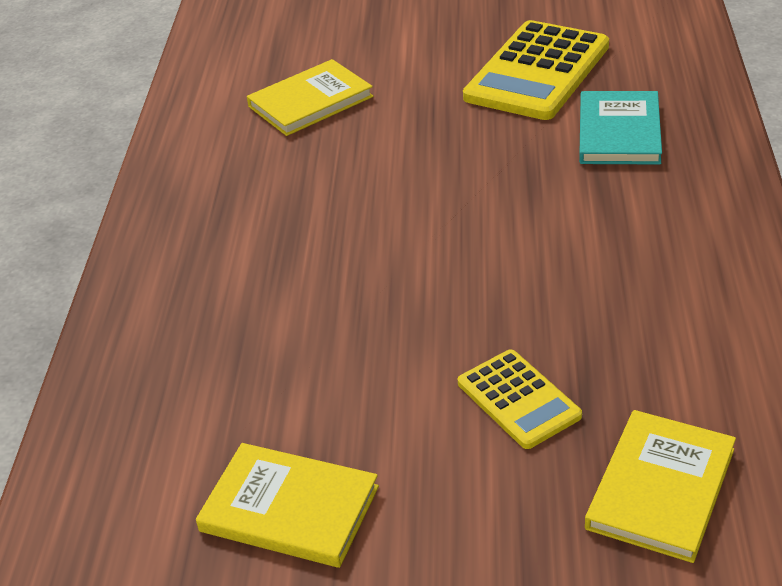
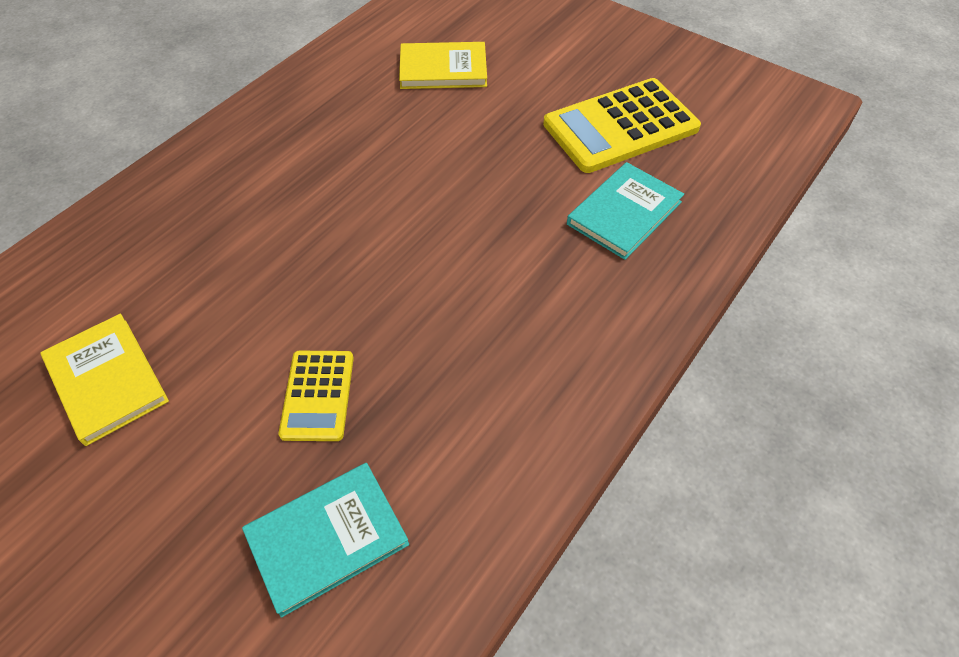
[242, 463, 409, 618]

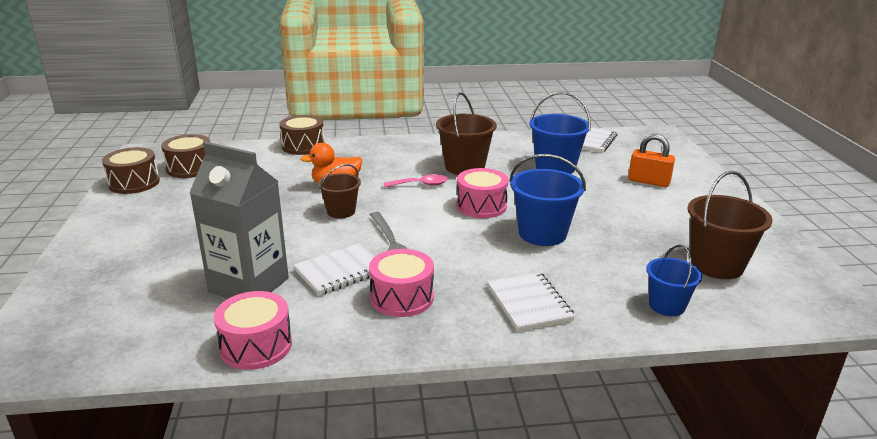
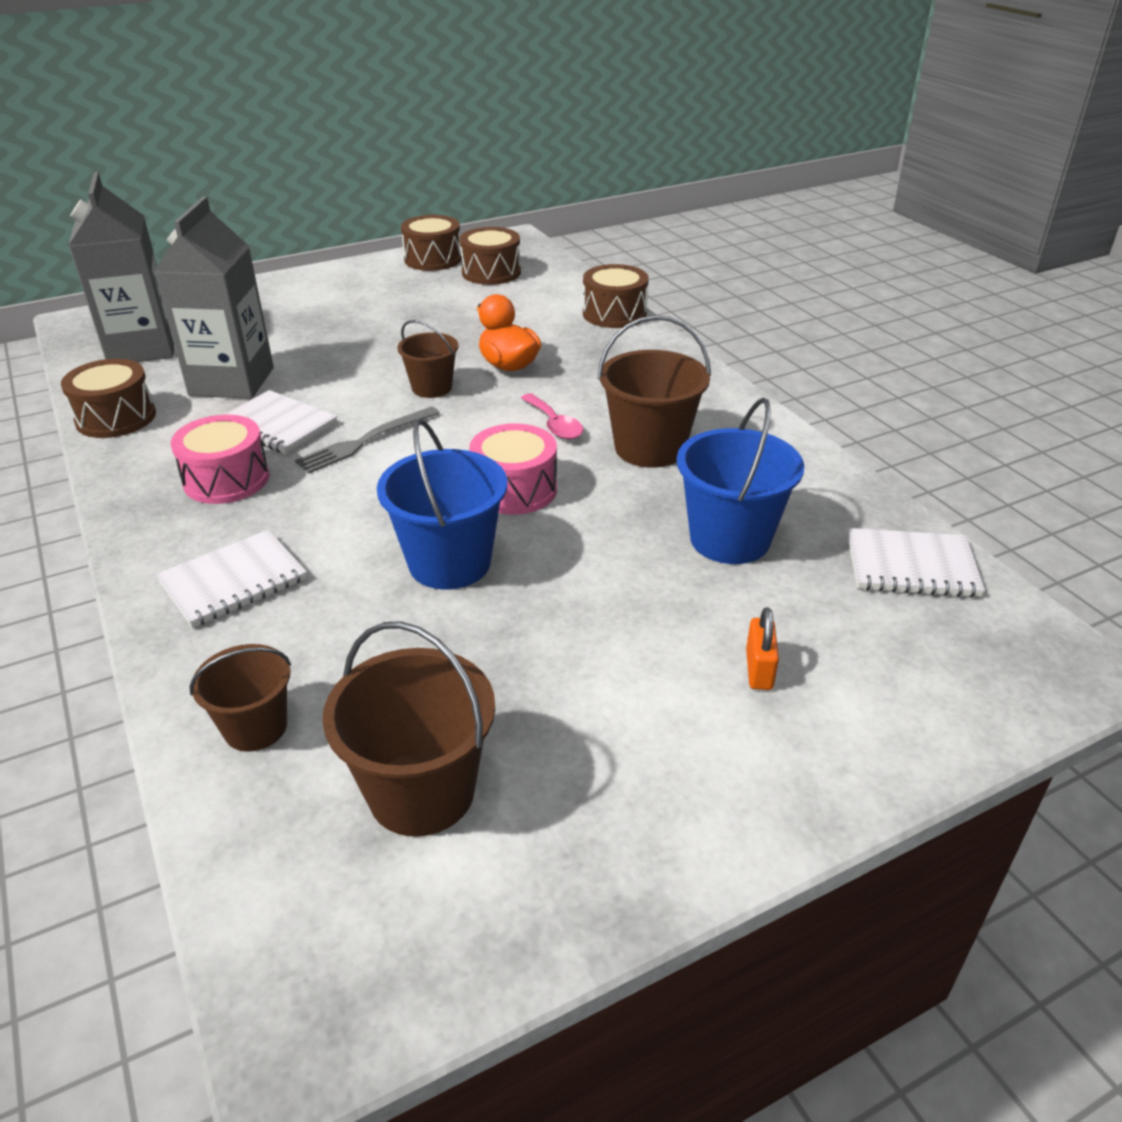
[61, 359, 156, 438]
[746, 607, 779, 690]
[189, 644, 291, 752]
[68, 172, 174, 362]

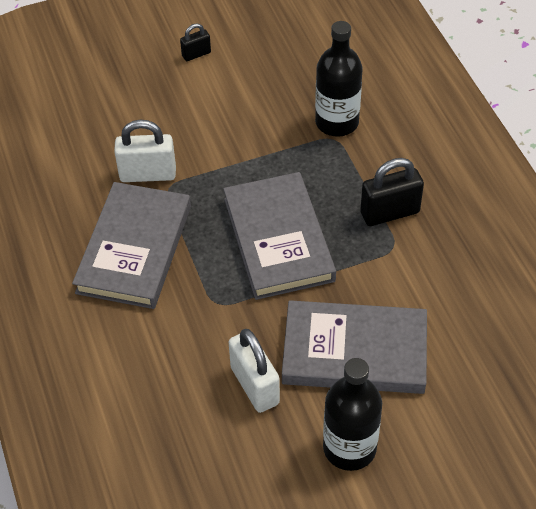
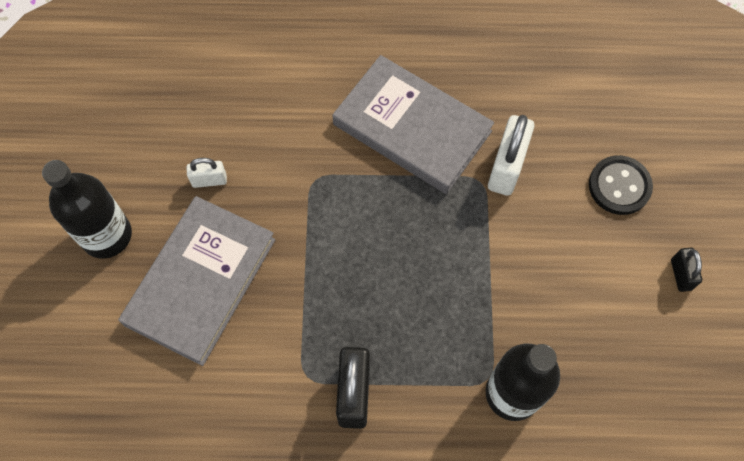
[223, 172, 336, 300] (first image)
[187, 158, 227, 188]
[589, 155, 653, 215]

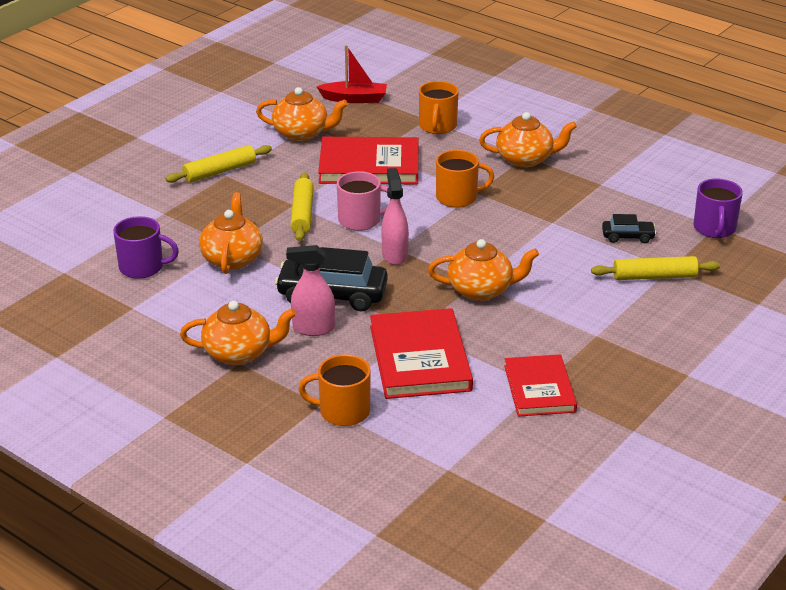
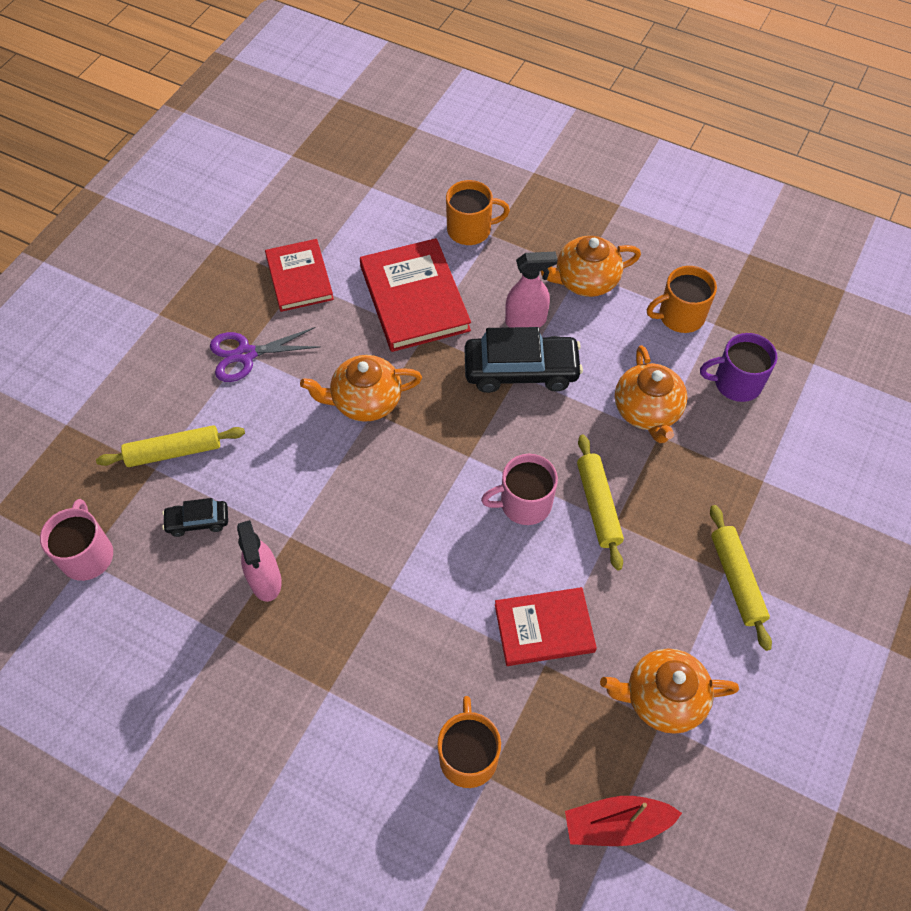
[710, 505, 772, 651]
[495, 587, 597, 666]
[237, 520, 282, 602]
[647, 266, 717, 333]
[479, 112, 577, 168] (first image)
[40, 499, 113, 581]
[210, 327, 321, 382]

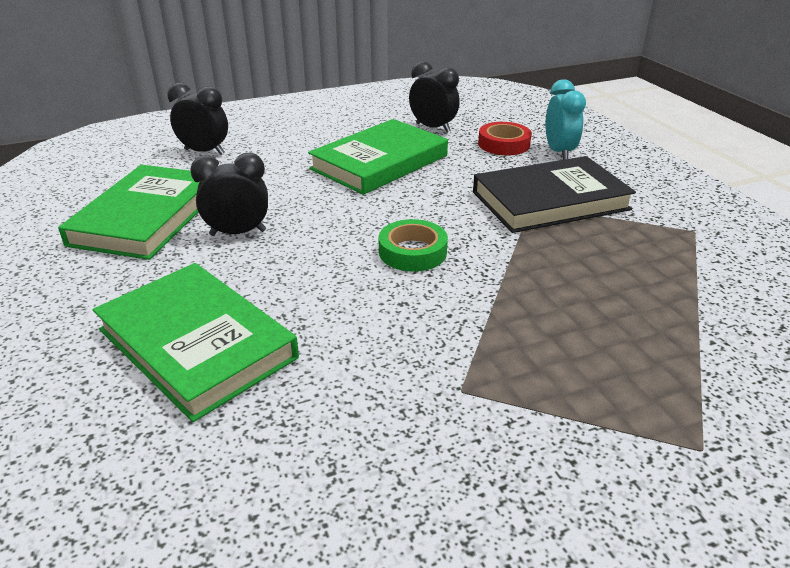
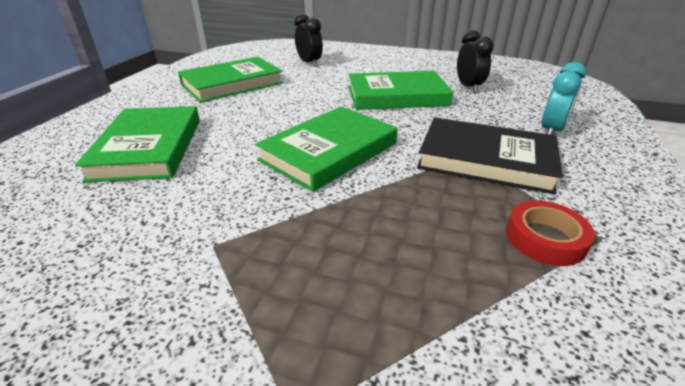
[190, 153, 268, 236] (first image)
[255, 106, 398, 192]
[506, 201, 595, 266]

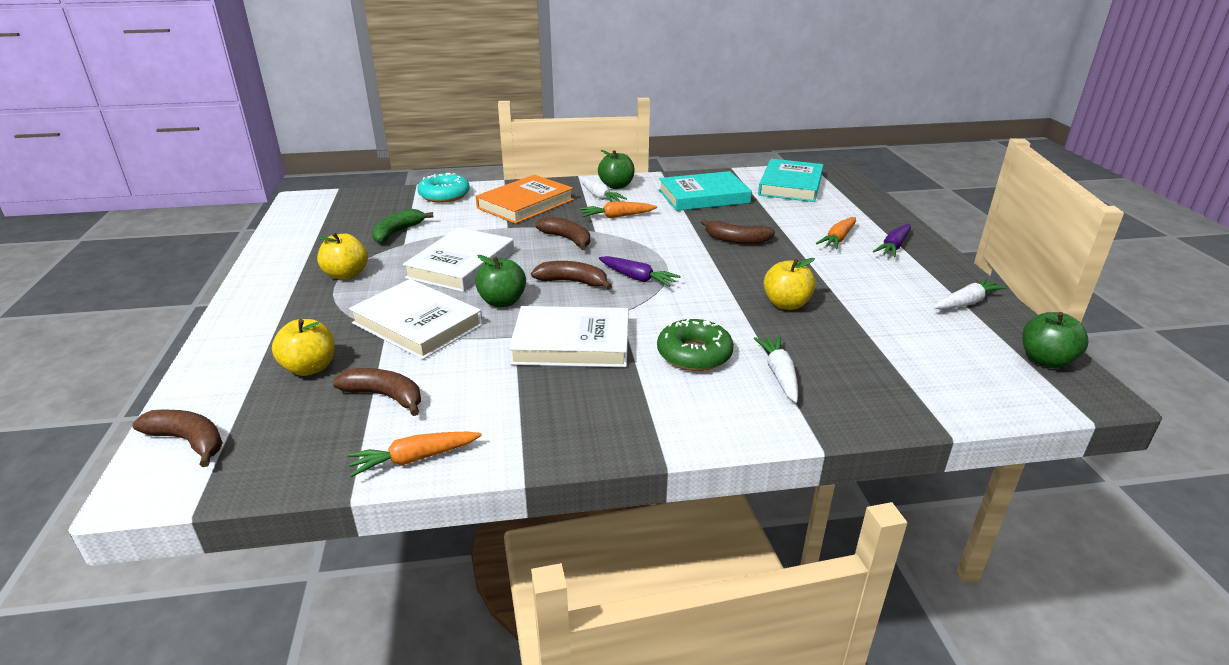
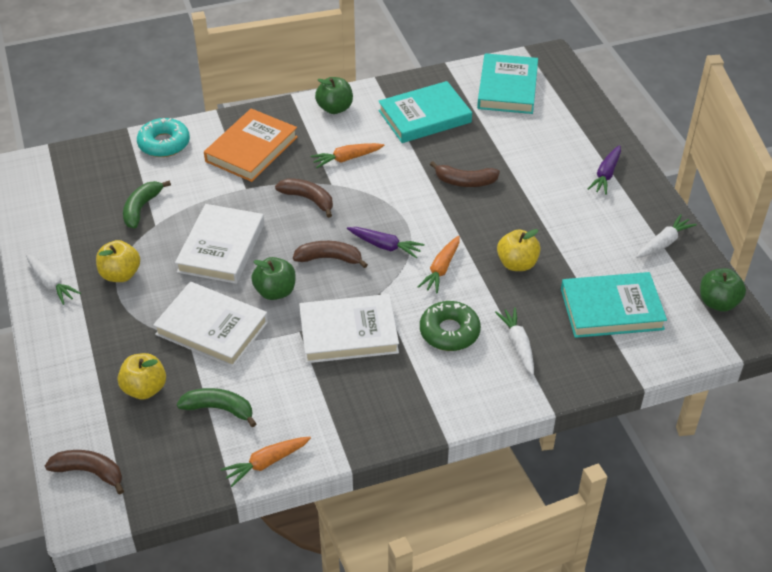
[177, 388, 256, 427]
[26, 254, 81, 305]
[418, 236, 460, 294]
[561, 272, 667, 338]

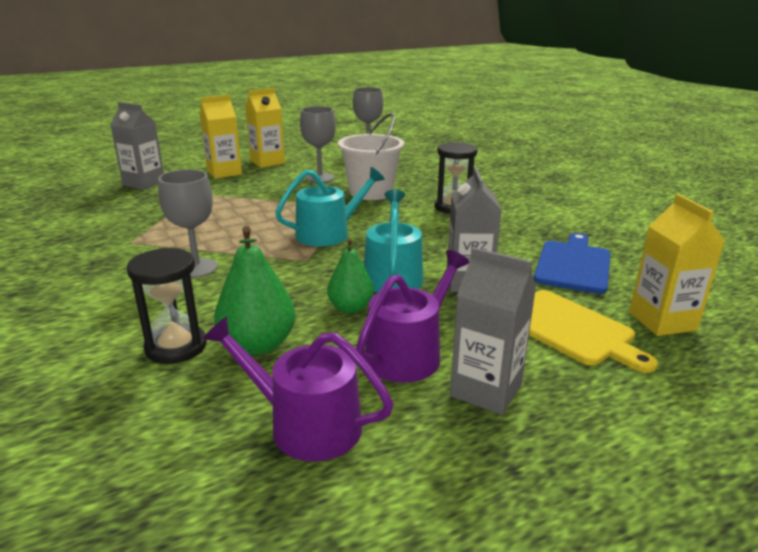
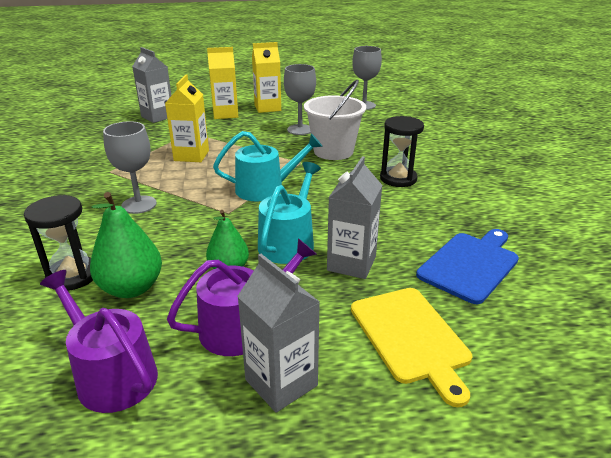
[165, 75, 209, 162]

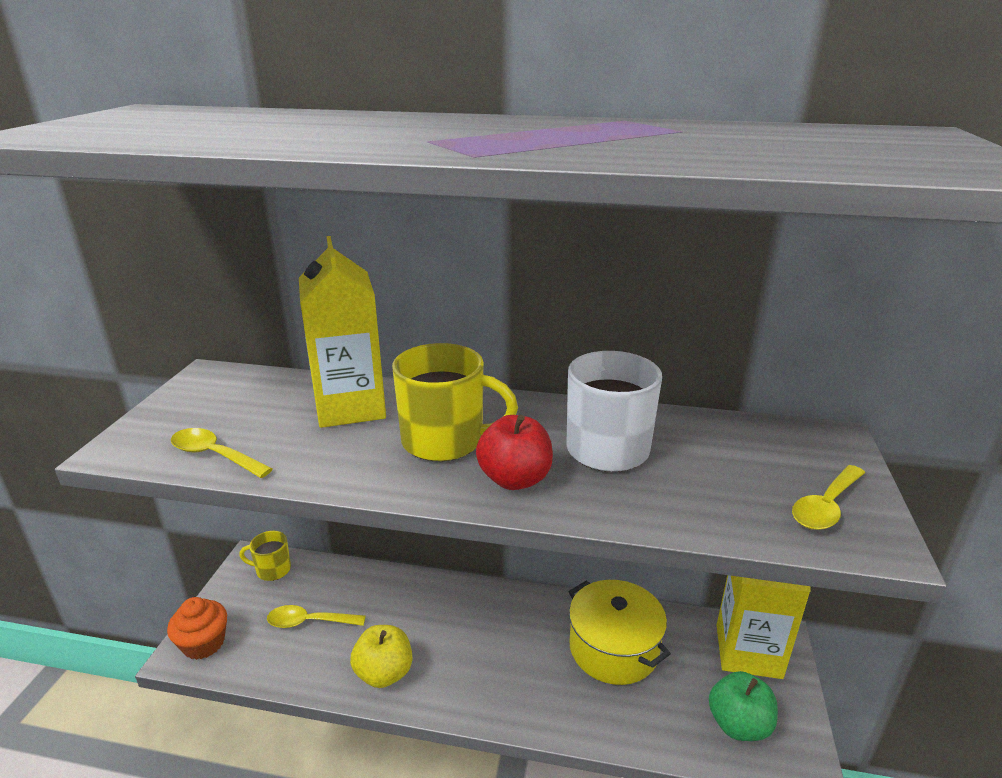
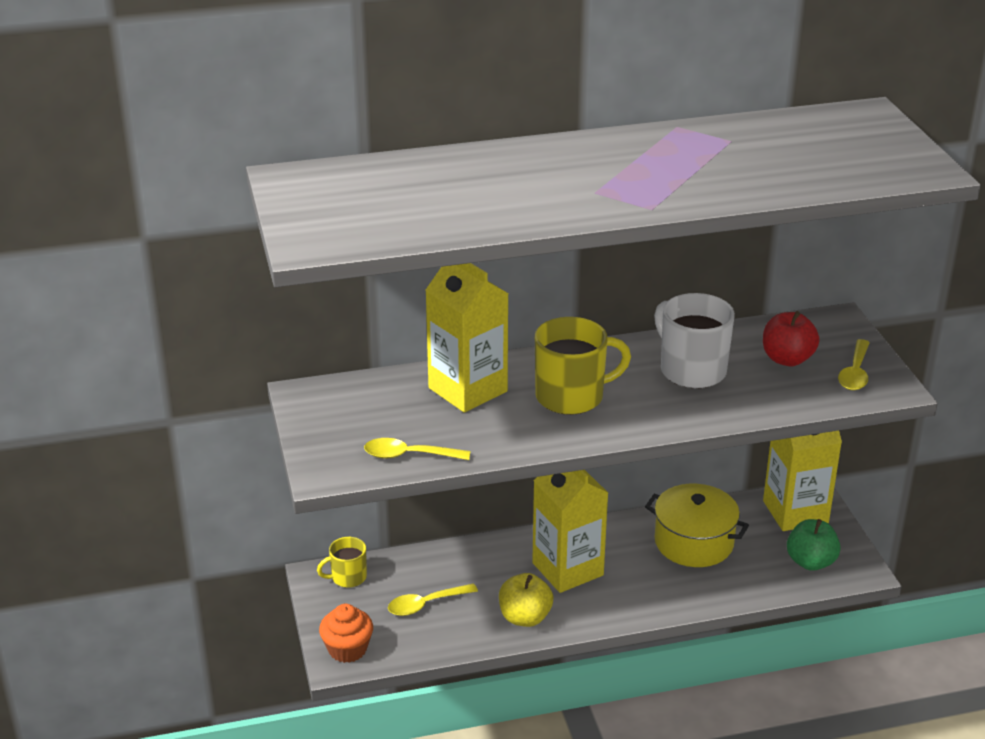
[763, 311, 820, 366]
[532, 470, 608, 593]

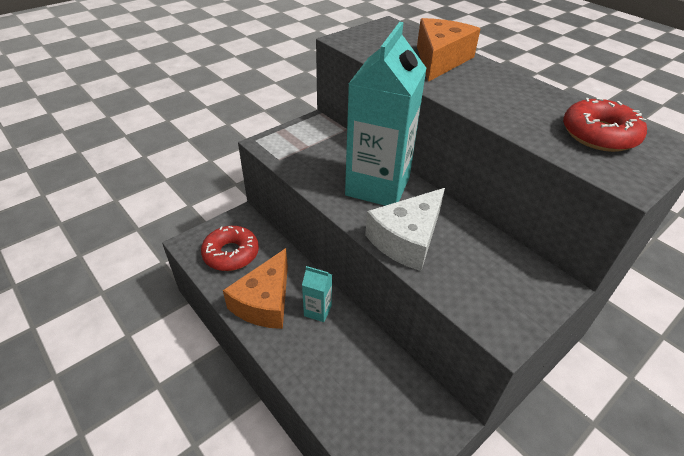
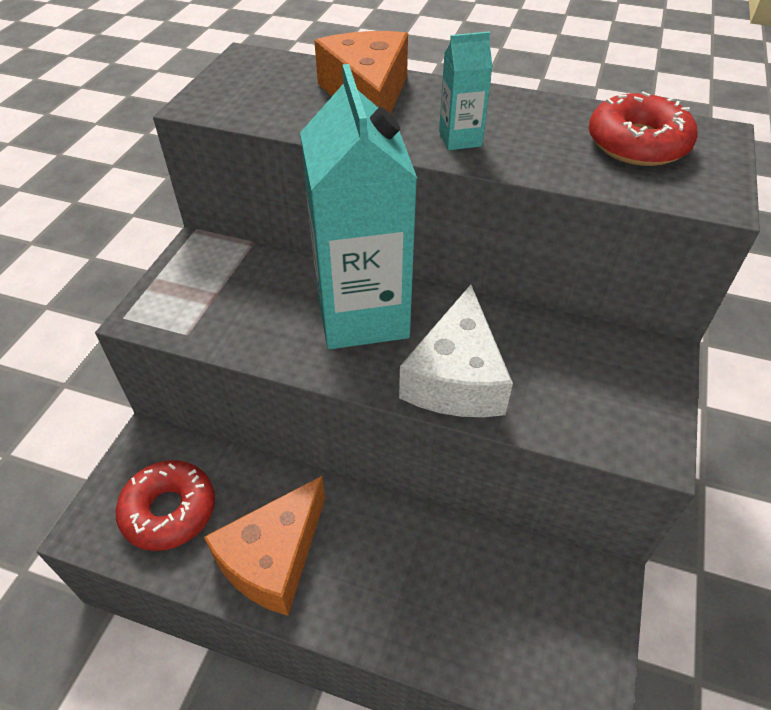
[204, 476, 325, 616]
[439, 32, 493, 150]

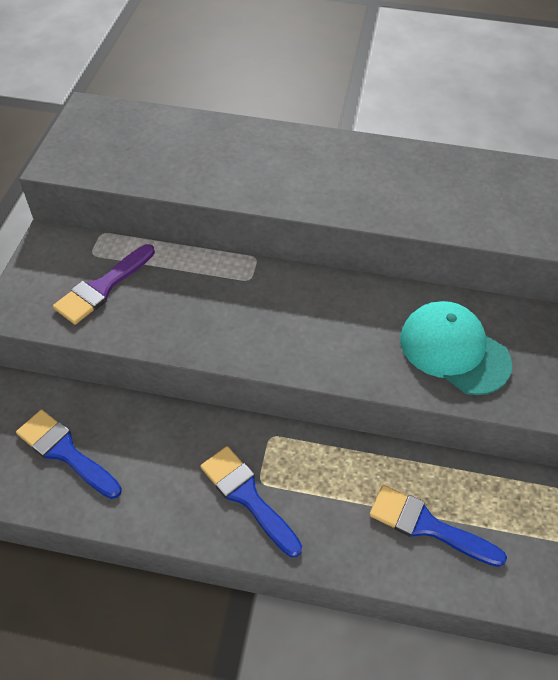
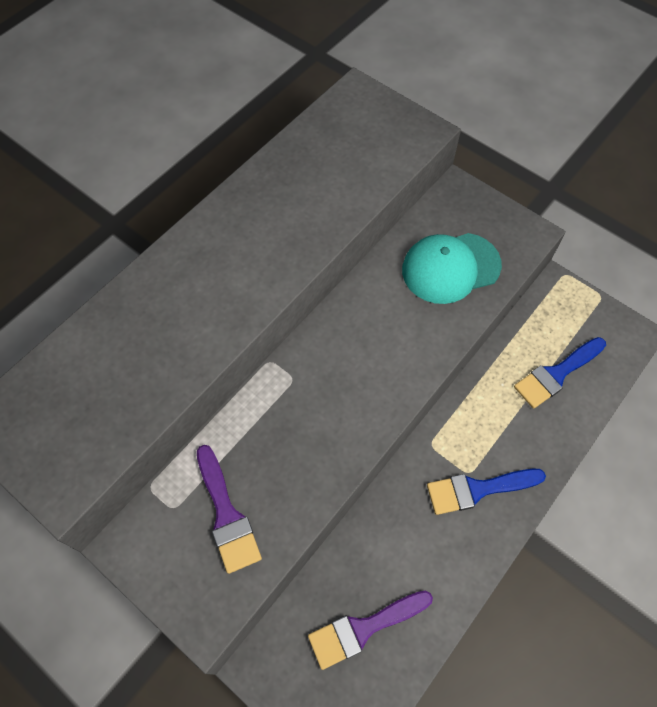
[308, 590, 433, 670]

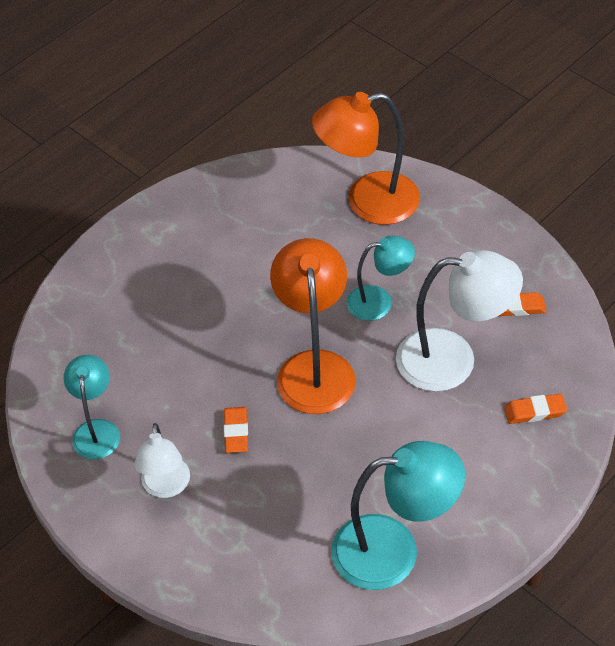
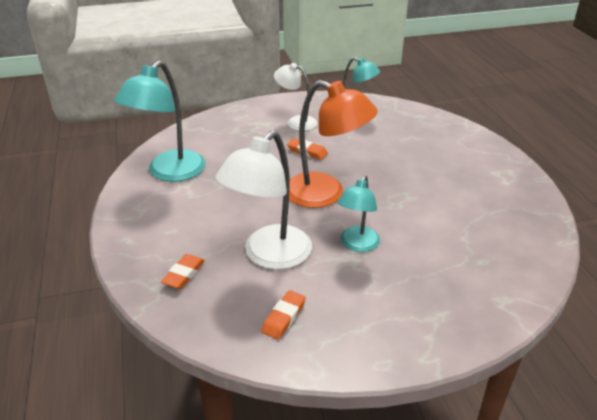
[312, 92, 420, 225] (first image)

